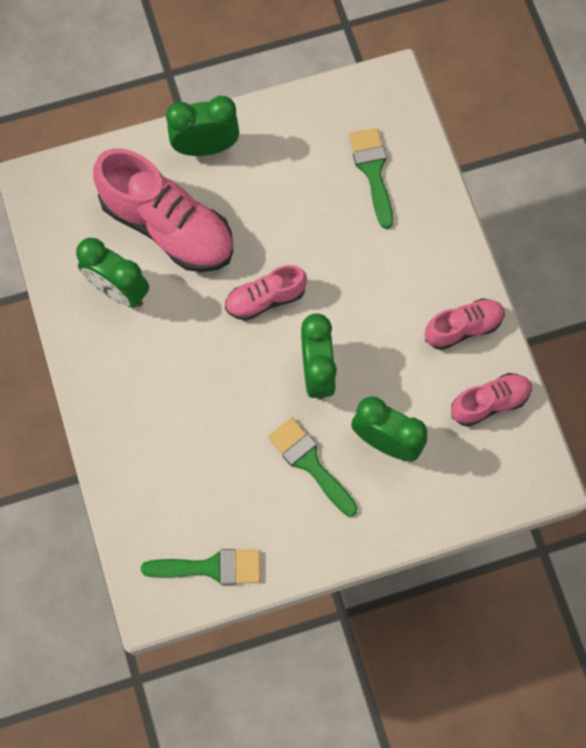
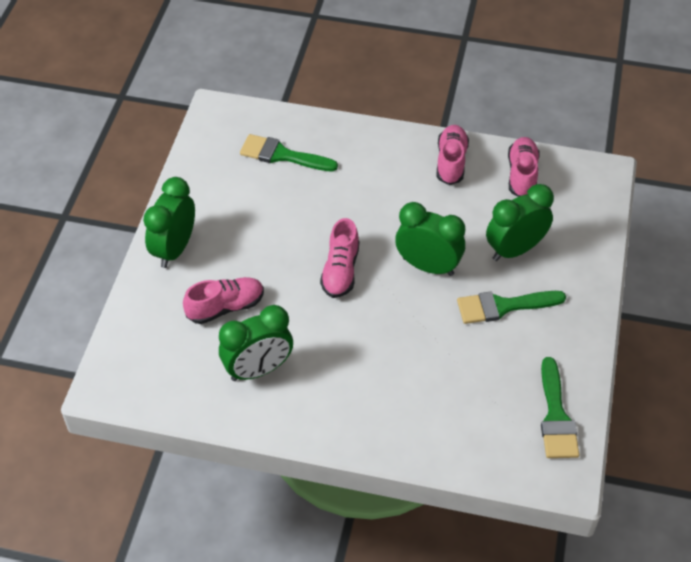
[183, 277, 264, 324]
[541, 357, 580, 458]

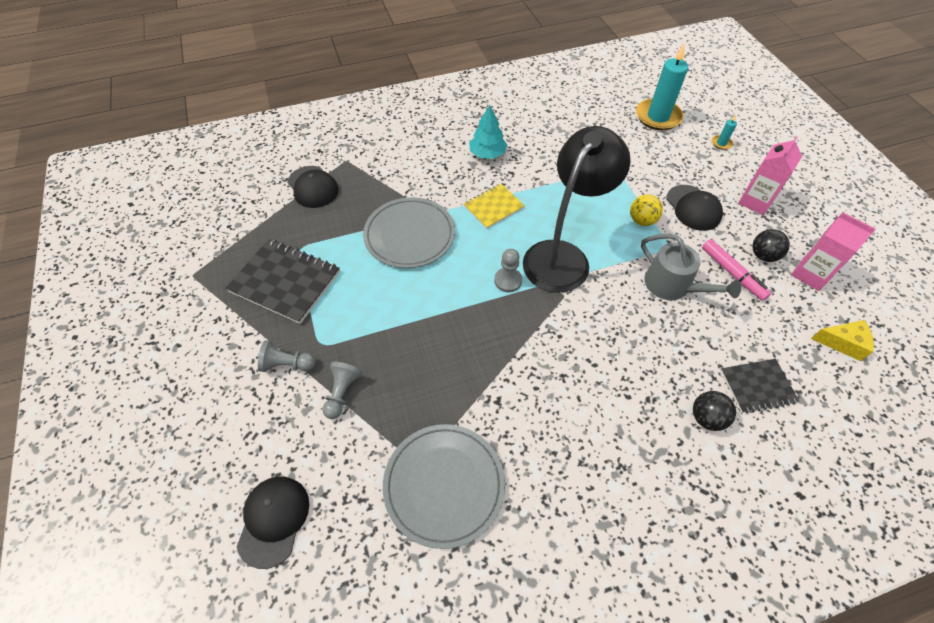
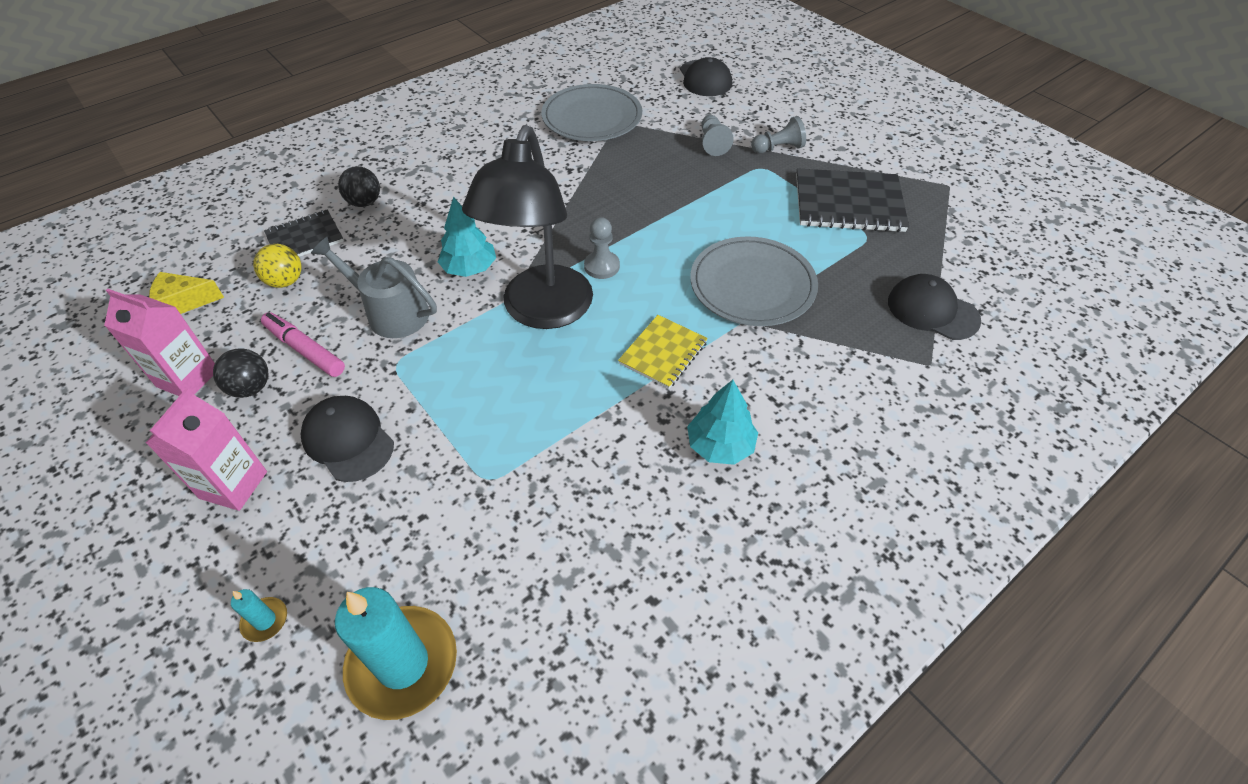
[253, 244, 301, 288]
[438, 197, 496, 277]

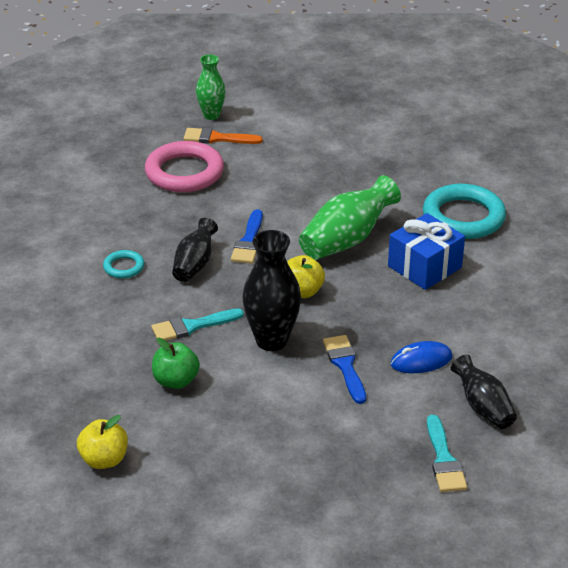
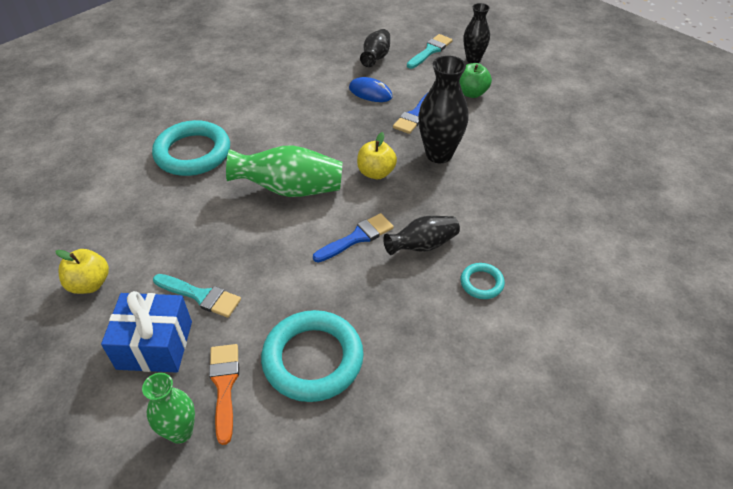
[55, 249, 109, 294]
[261, 310, 364, 402]
[153, 274, 241, 318]
[460, 63, 492, 98]
[209, 344, 239, 445]
[101, 291, 192, 373]
[464, 3, 490, 63]

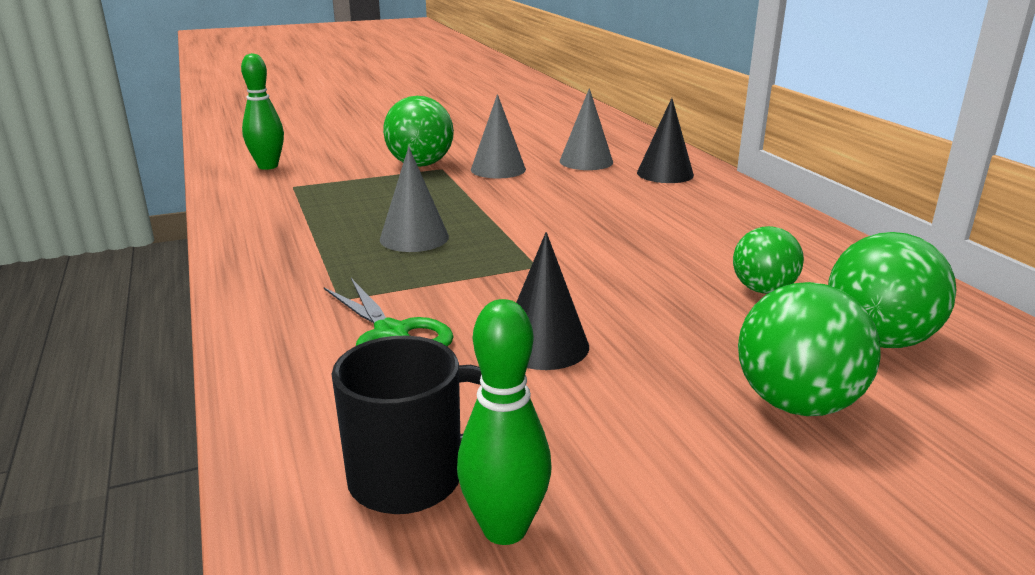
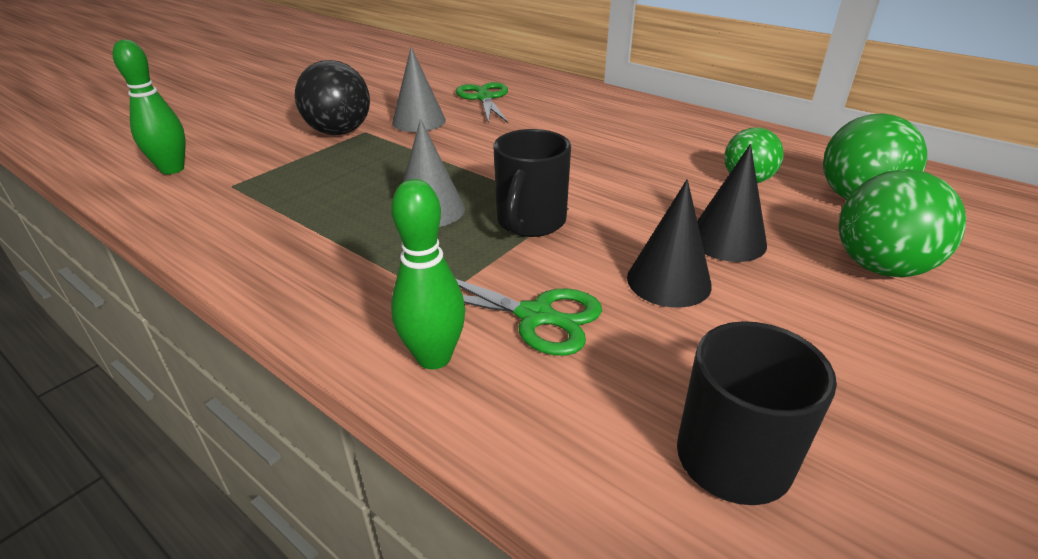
[295, 60, 370, 135]
[391, 179, 466, 369]
[456, 82, 508, 124]
[697, 144, 767, 262]
[494, 129, 571, 237]

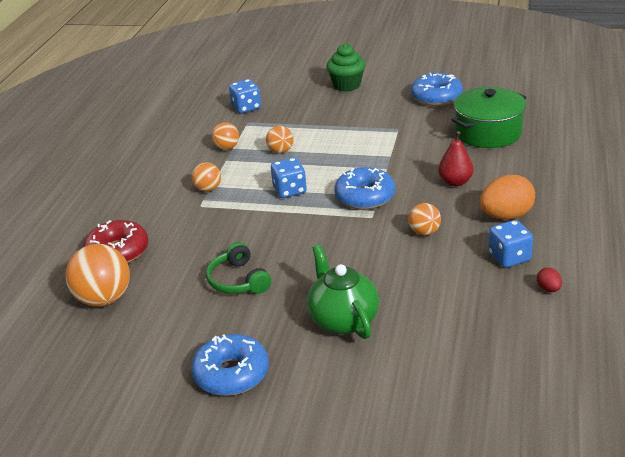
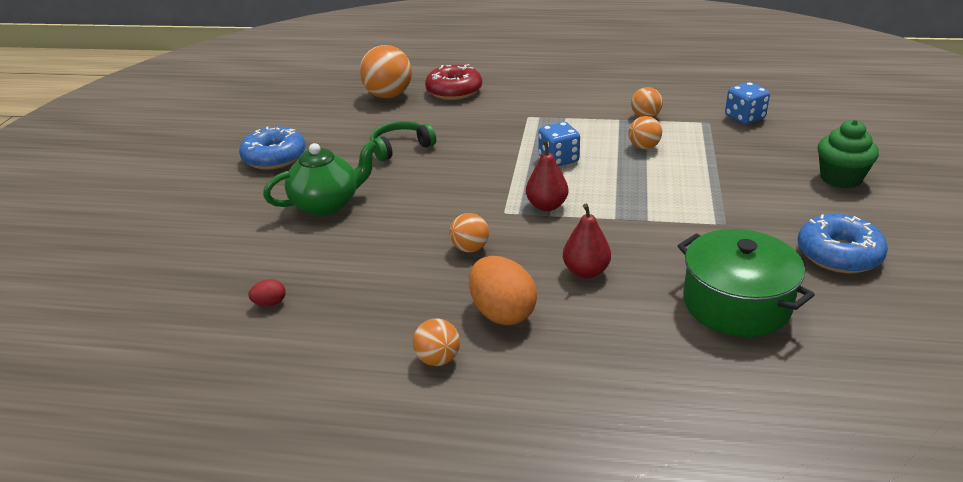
[413, 319, 460, 366]
[526, 141, 568, 211]
[488, 220, 533, 268] (first image)
[248, 279, 285, 306]

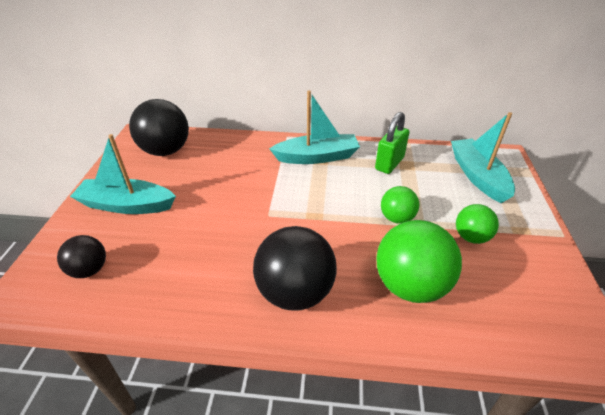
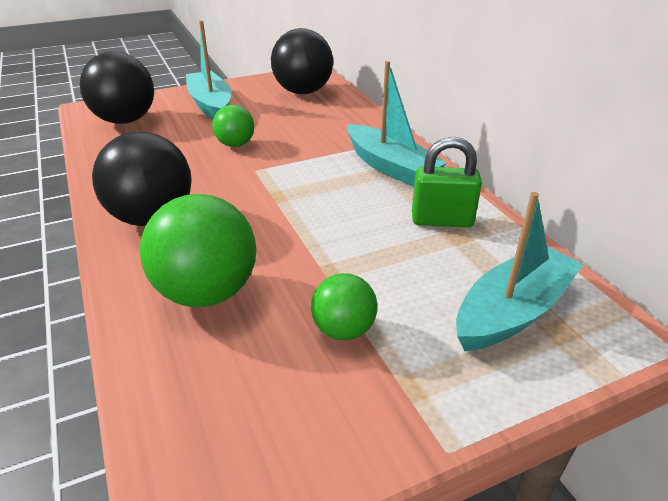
[80, 51, 154, 124]
[212, 105, 254, 147]

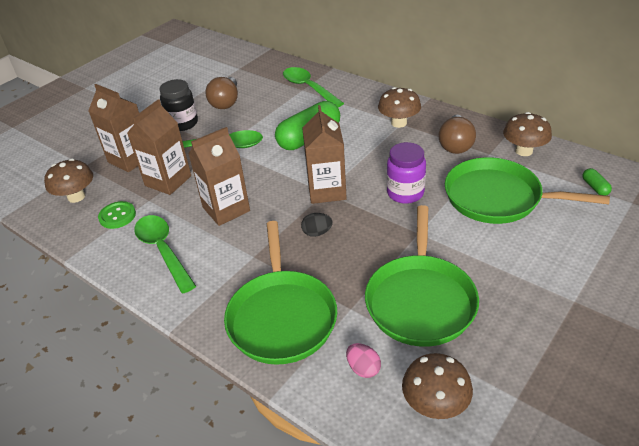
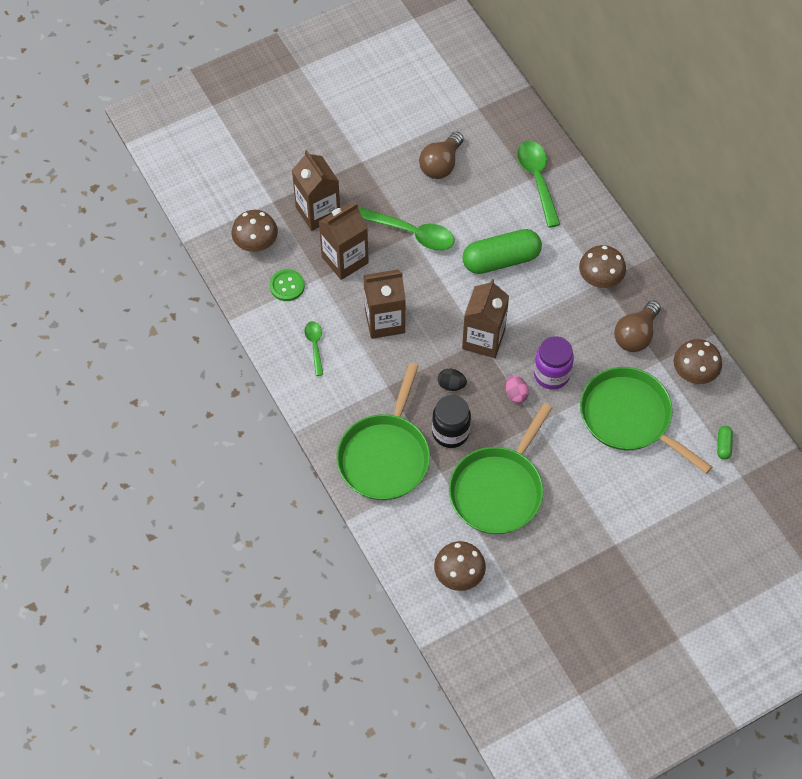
[305, 321, 323, 376]
[432, 395, 471, 448]
[506, 375, 529, 403]

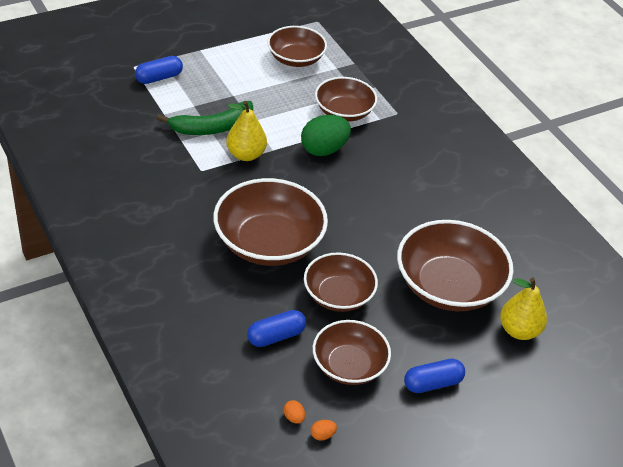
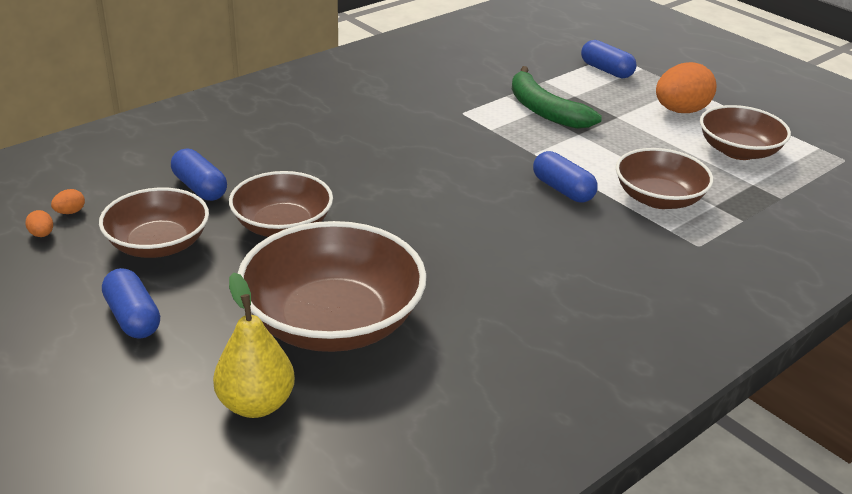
[213, 178, 328, 266] (first image)
[226, 101, 267, 161] (first image)
[533, 151, 598, 202]
[656, 62, 717, 113]

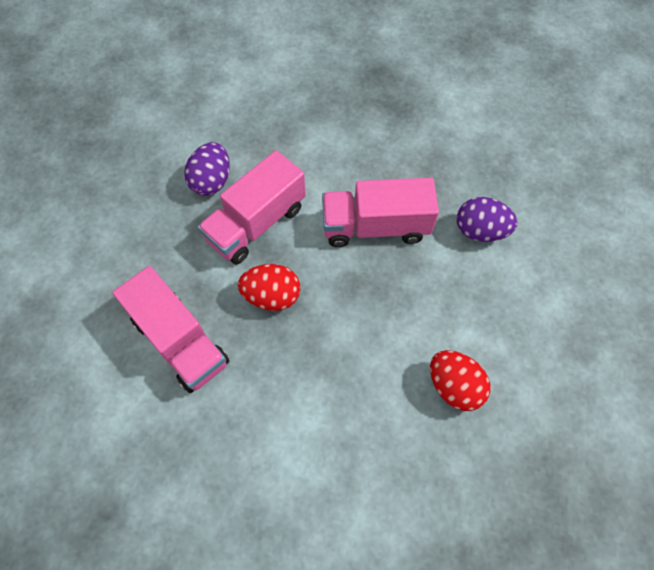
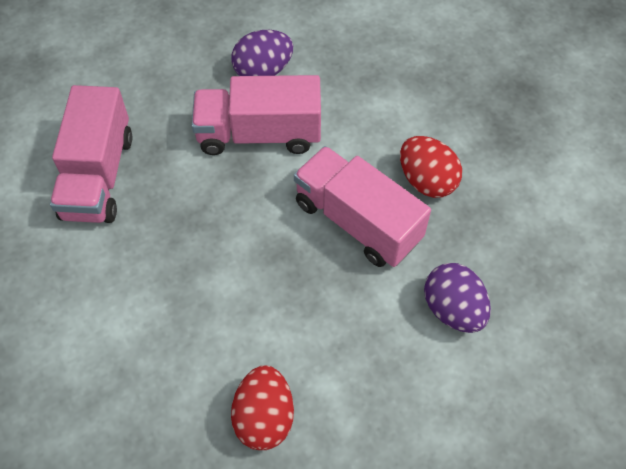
[400, 136, 462, 198]

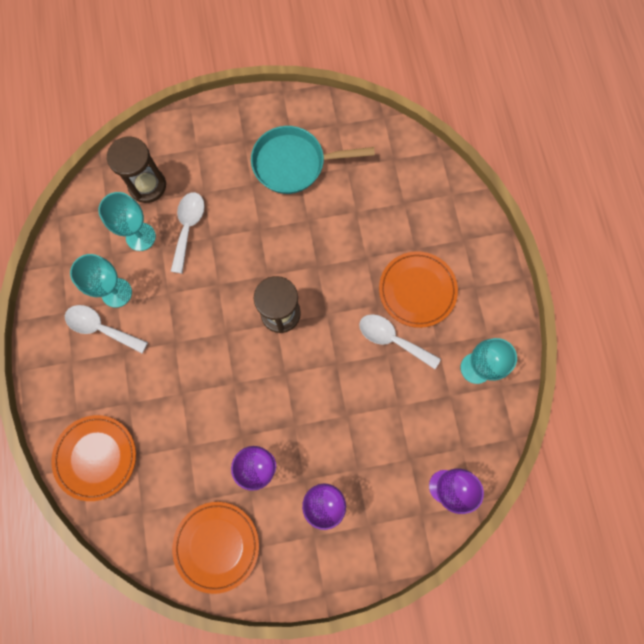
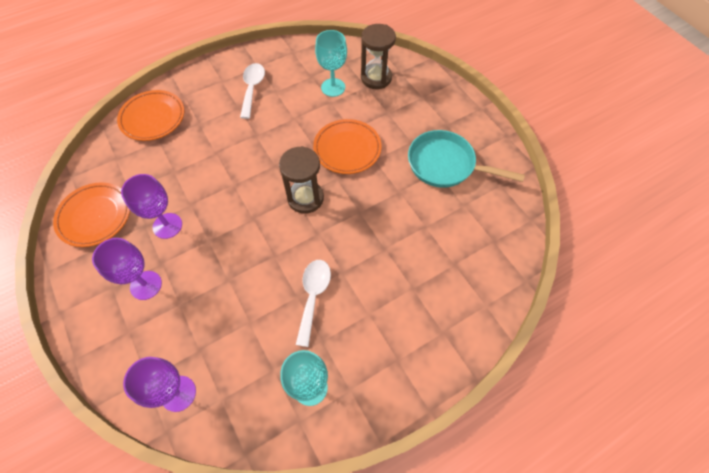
[70, 254, 132, 308] (first image)
[171, 192, 205, 274] (first image)
[408, 130, 525, 188]
[313, 119, 382, 174]

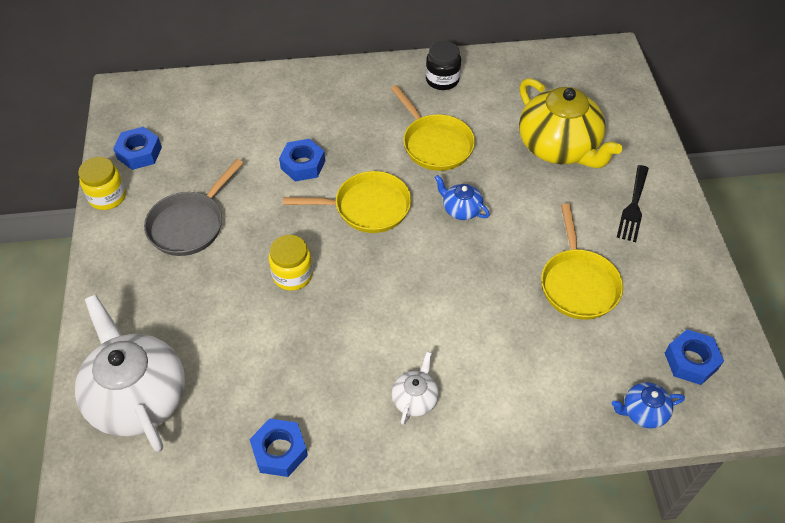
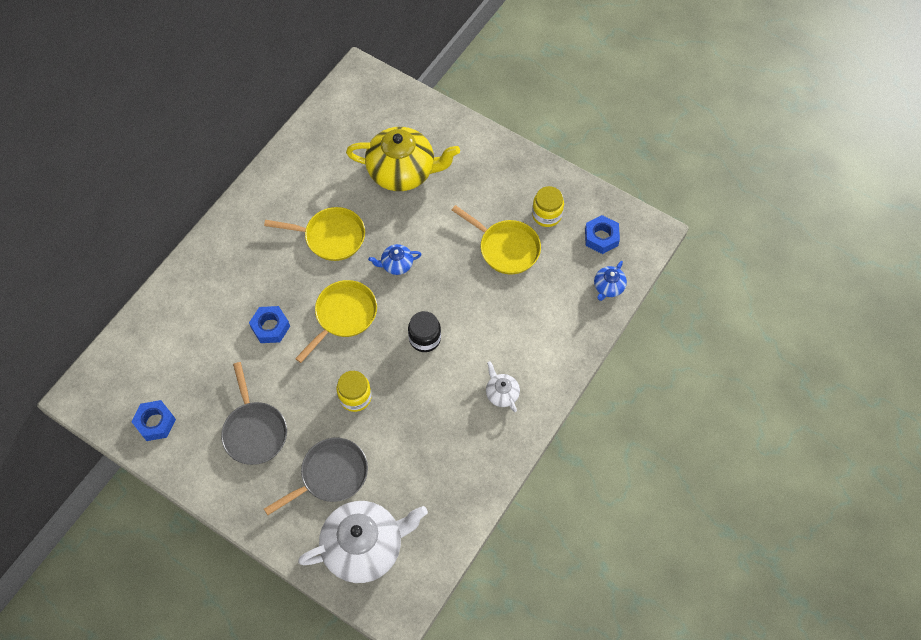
[298, 501, 428, 583]
[532, 186, 564, 227]
[249, 418, 308, 477] (first image)
[408, 311, 441, 352]
[617, 165, 649, 242] (first image)
[264, 438, 368, 515]

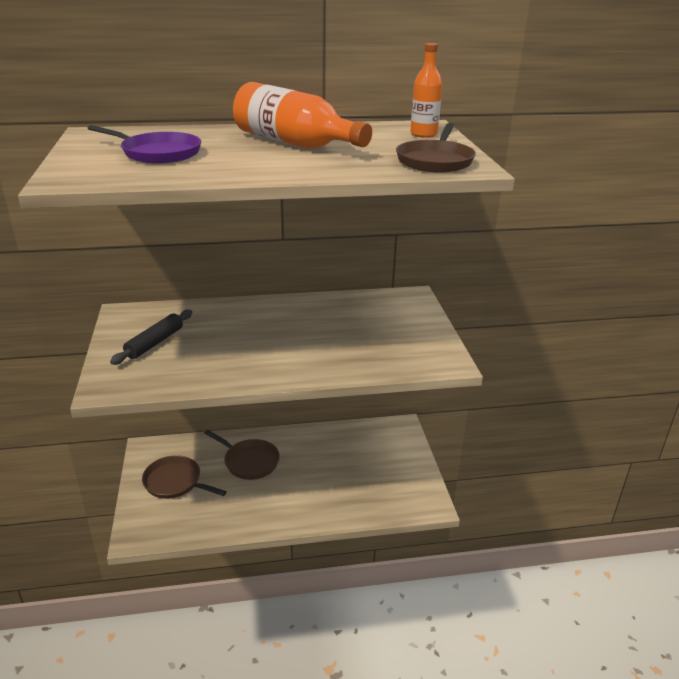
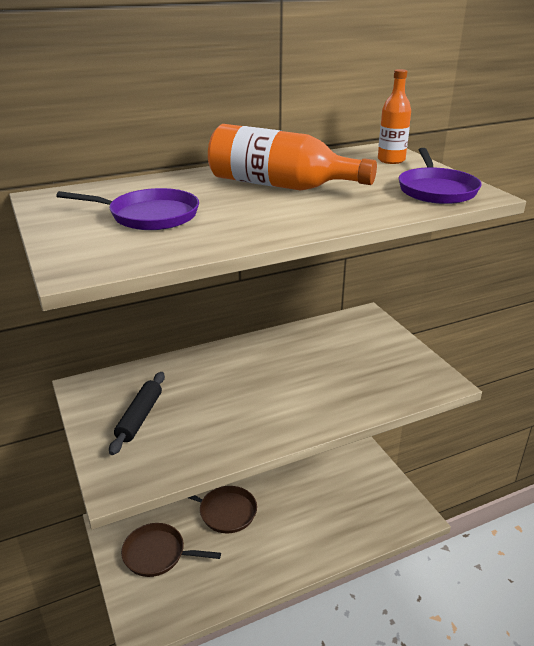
[398, 148, 482, 204]

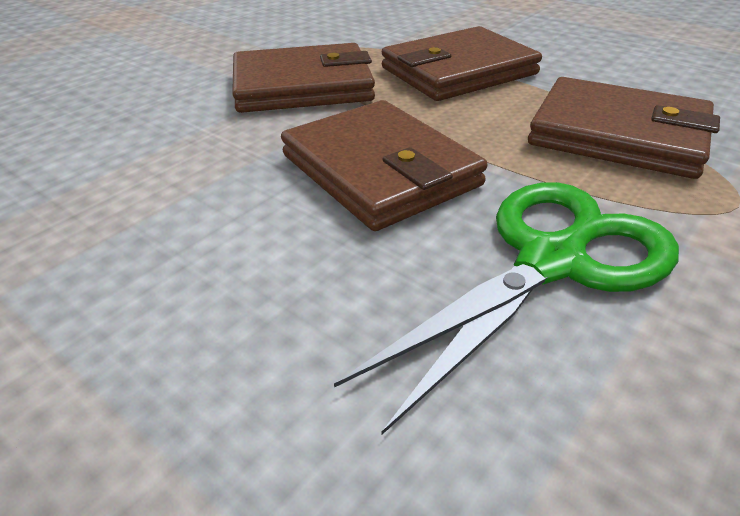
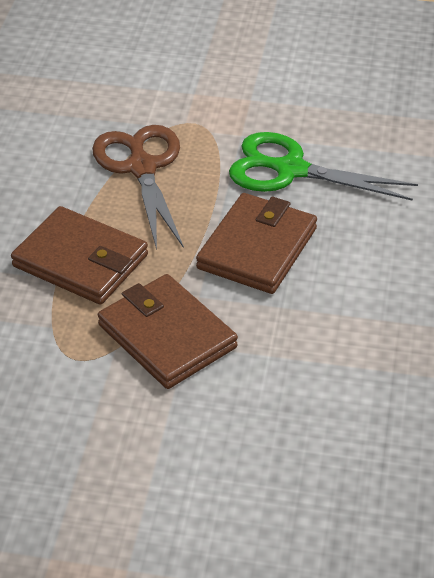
[92, 125, 184, 250]

